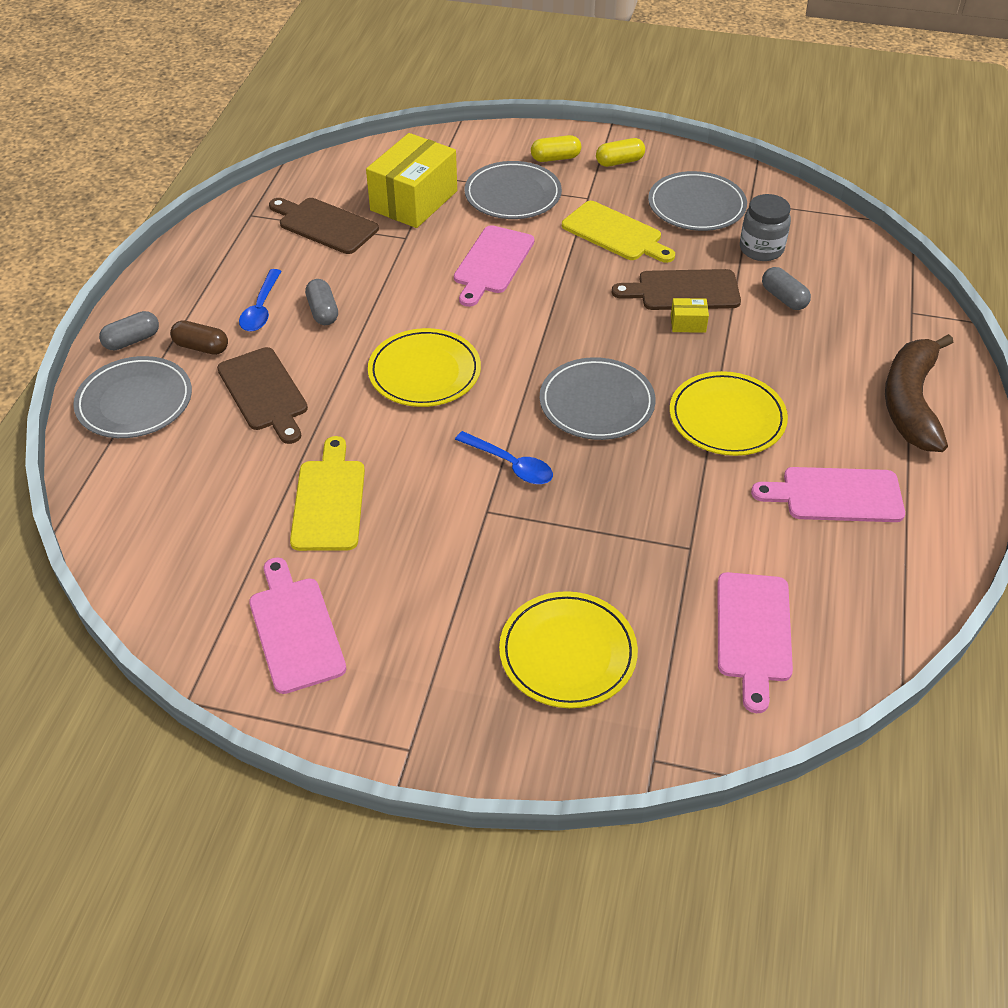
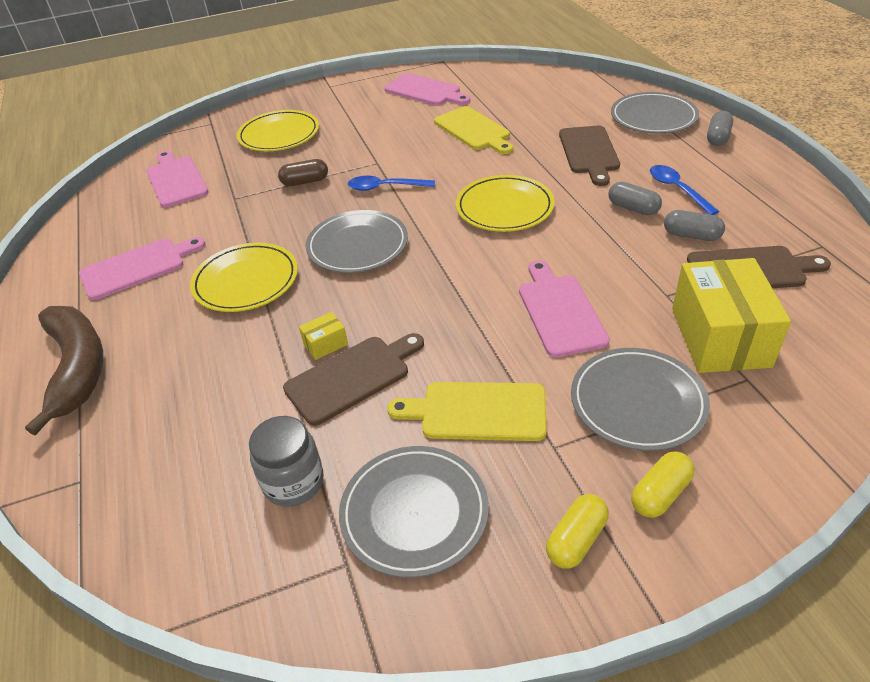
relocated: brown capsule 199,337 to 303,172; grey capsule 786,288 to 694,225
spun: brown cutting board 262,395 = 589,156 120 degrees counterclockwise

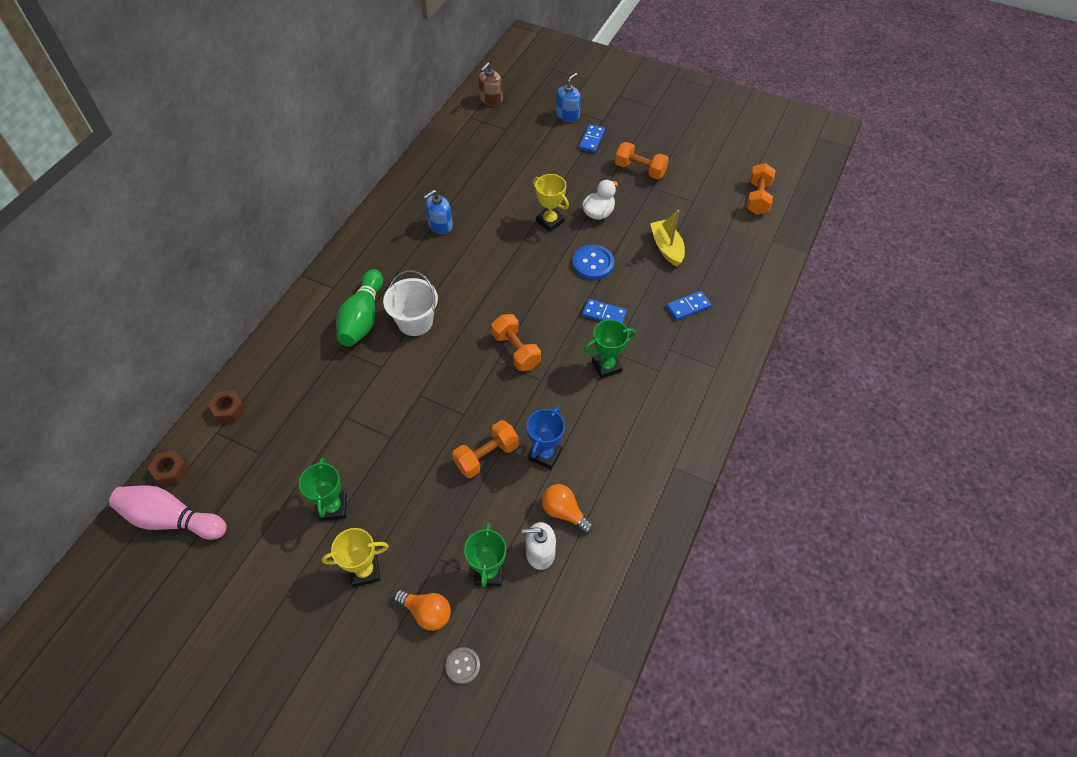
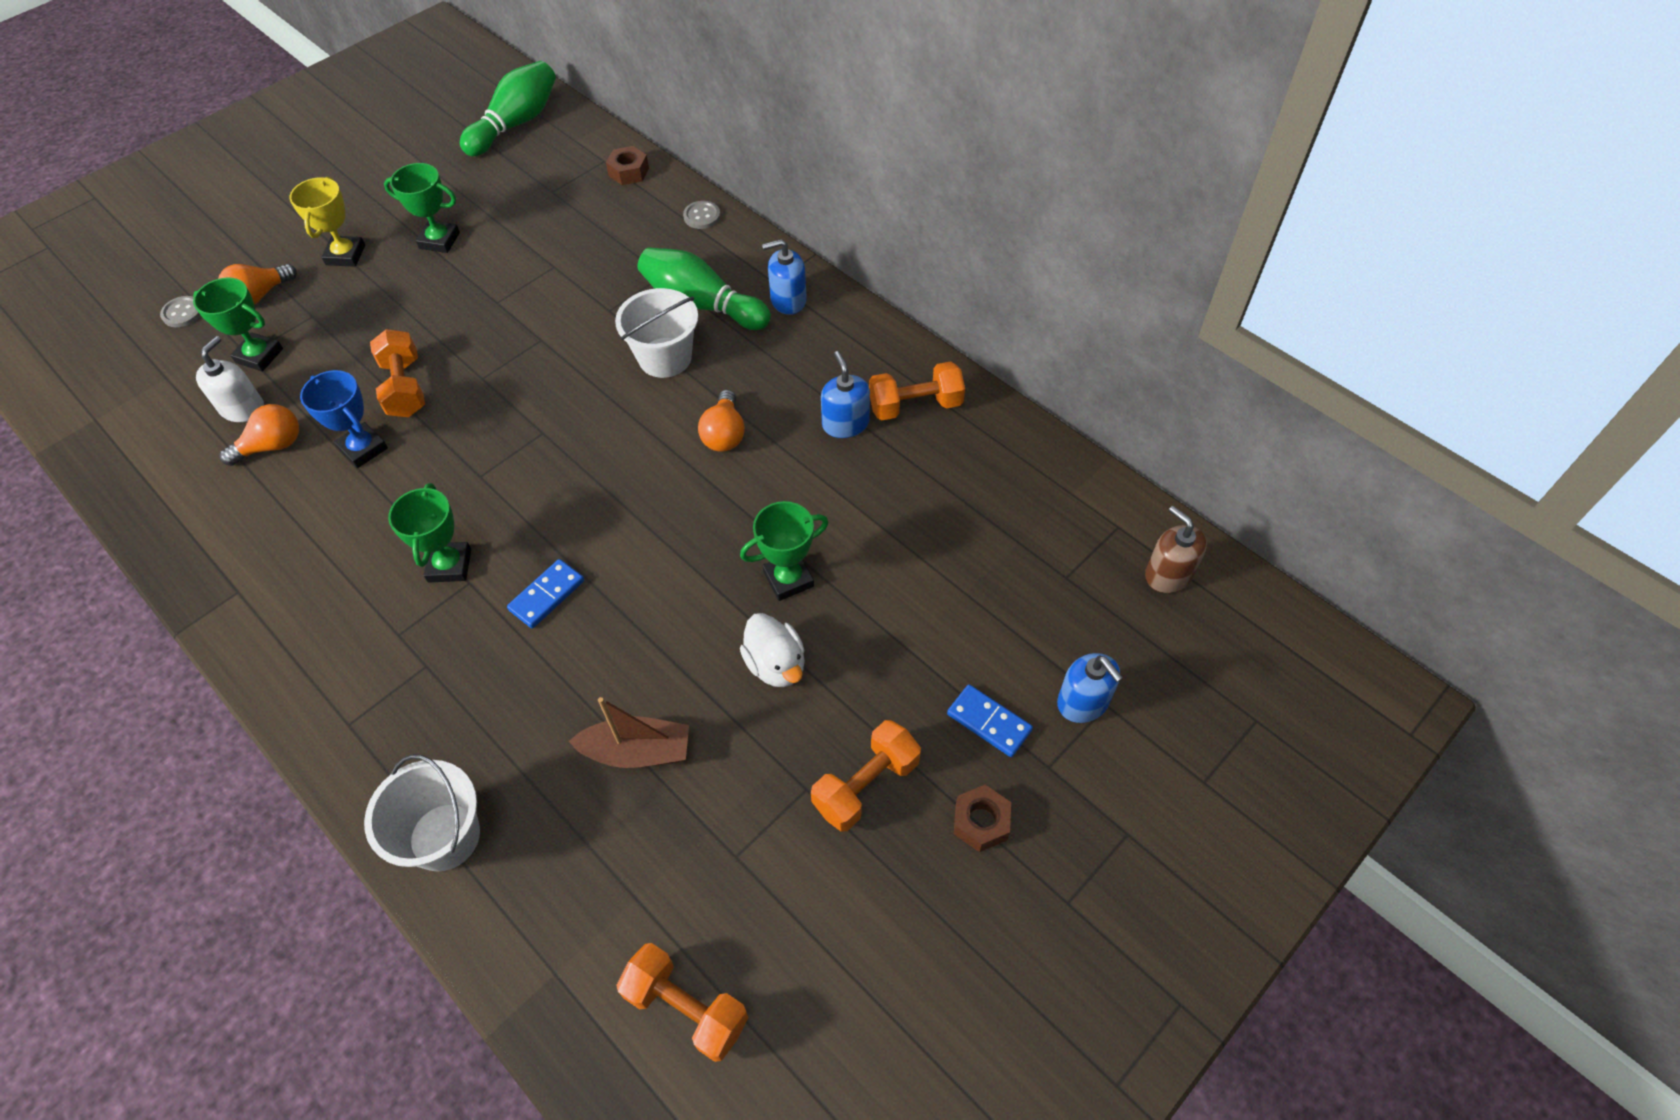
missing: blue button 593,262; blue domino 688,305
appeared: white bucket 422,813; grey button 701,215; orange light bulb 721,421; blue soap dispenser 784,277
relocated: brown nut 168,468 to 982,818; orange dumbbell 516,342 to 917,391
colour: pink bowling pin 168,512 to green bowling pin 508,108; yellow trophy 551,203 to green trophy 784,551; yellow boat 667,238 to brown boat 629,732

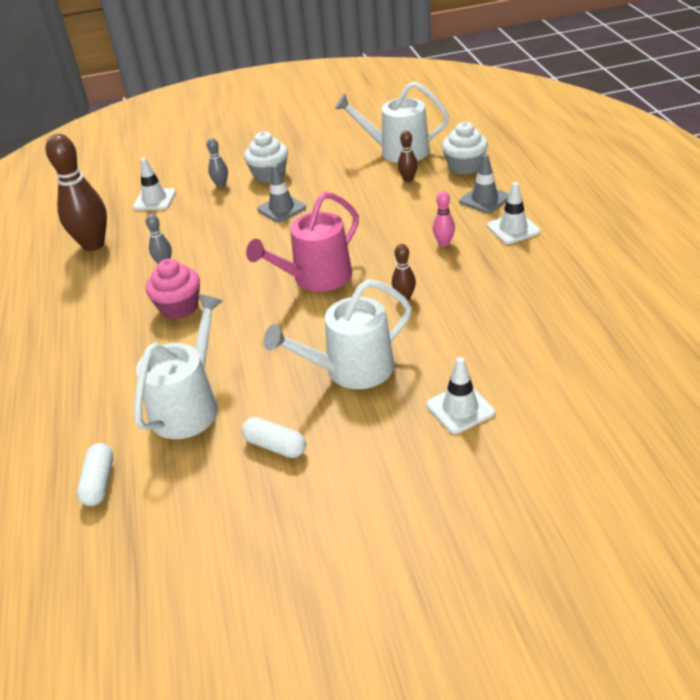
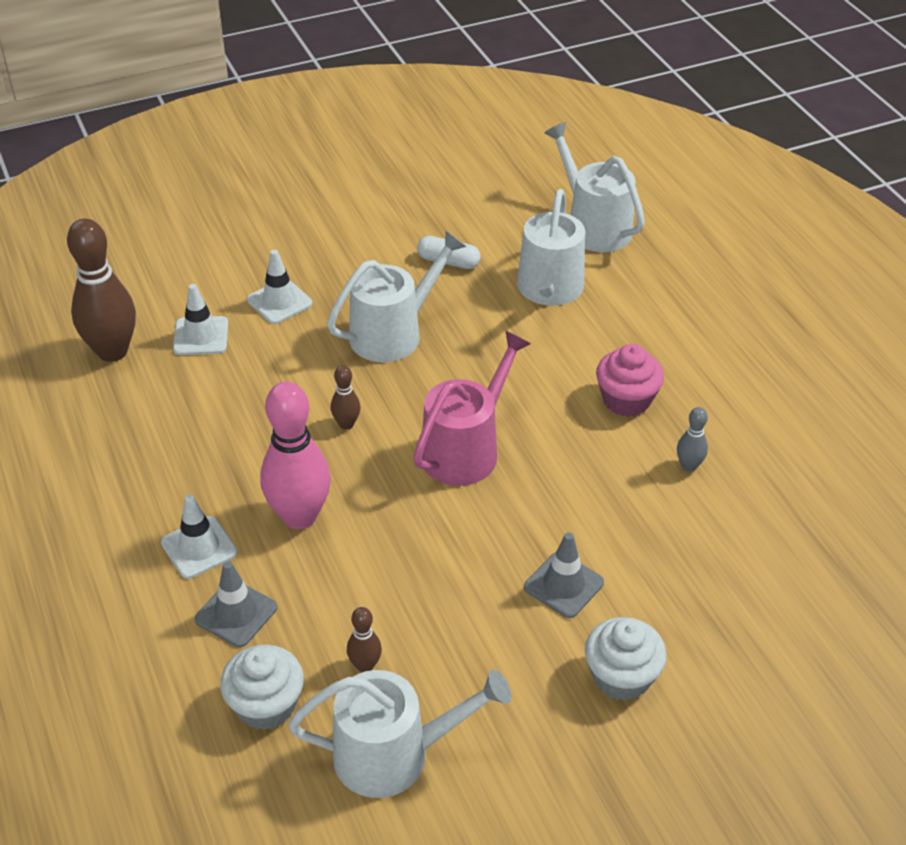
missing: grey bowling pin 217,163
relocated: brown bowling pin 76,192 to 101,290; white traffic cone 154,184 to 200,319
exchanged: white capsule 95,474 to white watering can 594,187
size: pink bowling pin 444,219 = 295,456 x2.17

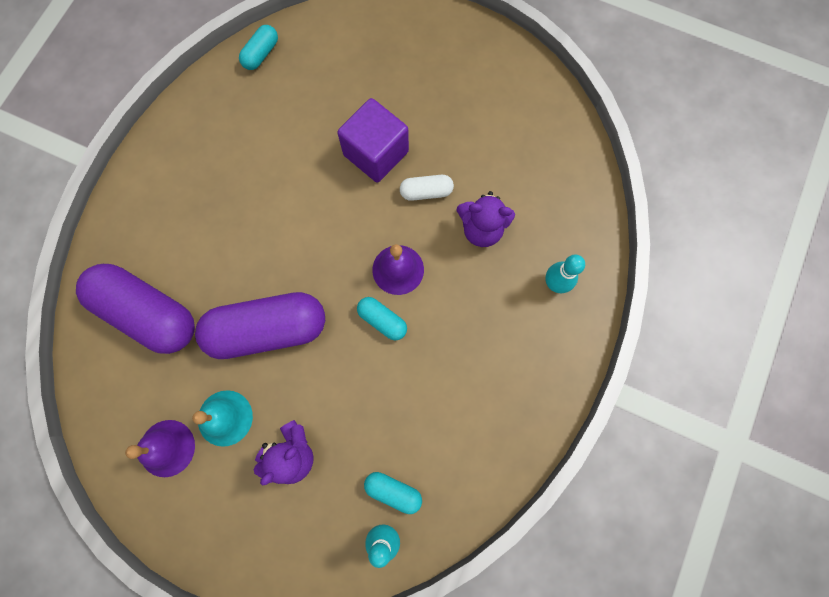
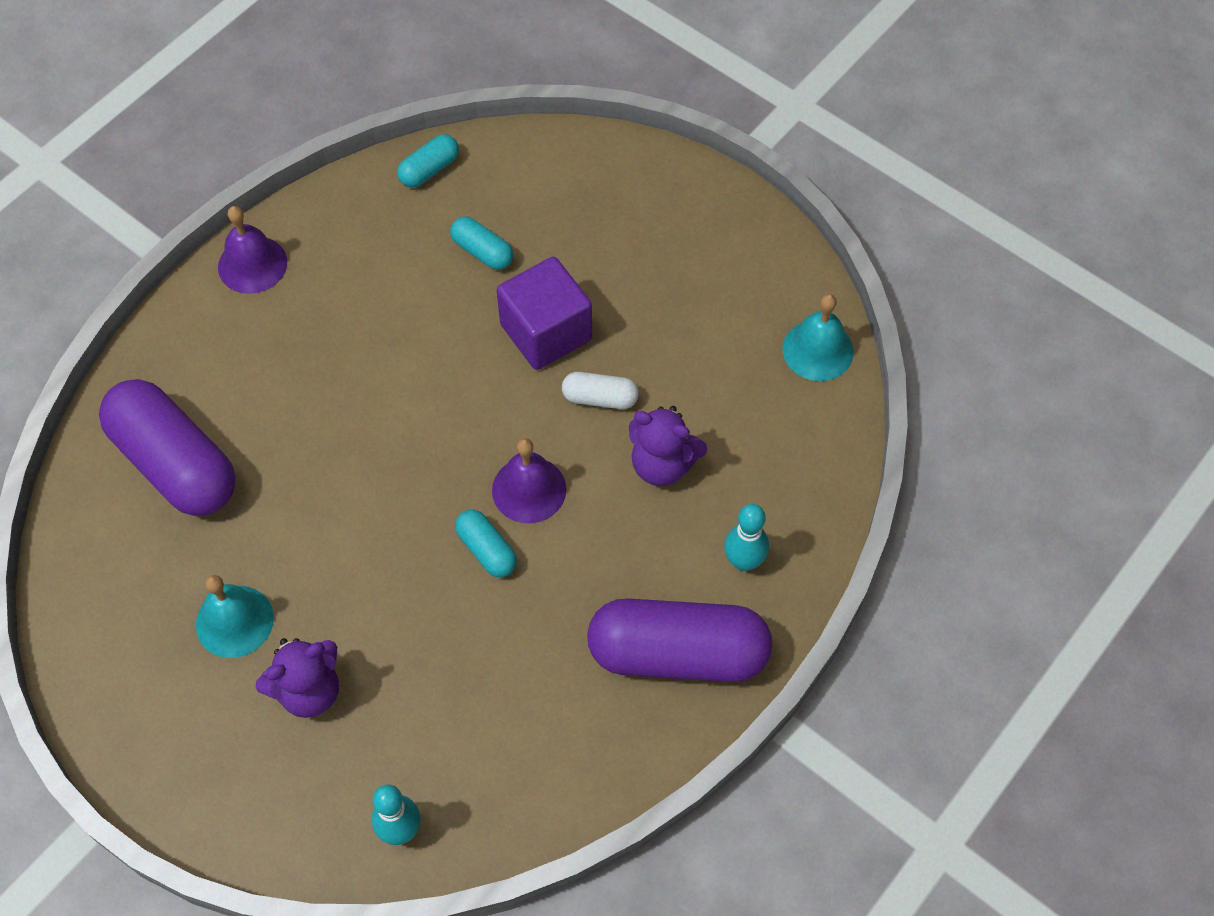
appeared: turquoise bell 818,337
relocated: purple bell 160,448 to 252,250; purple capsule 260,325 to 679,640; turquoise capsule 393,493 to 481,243

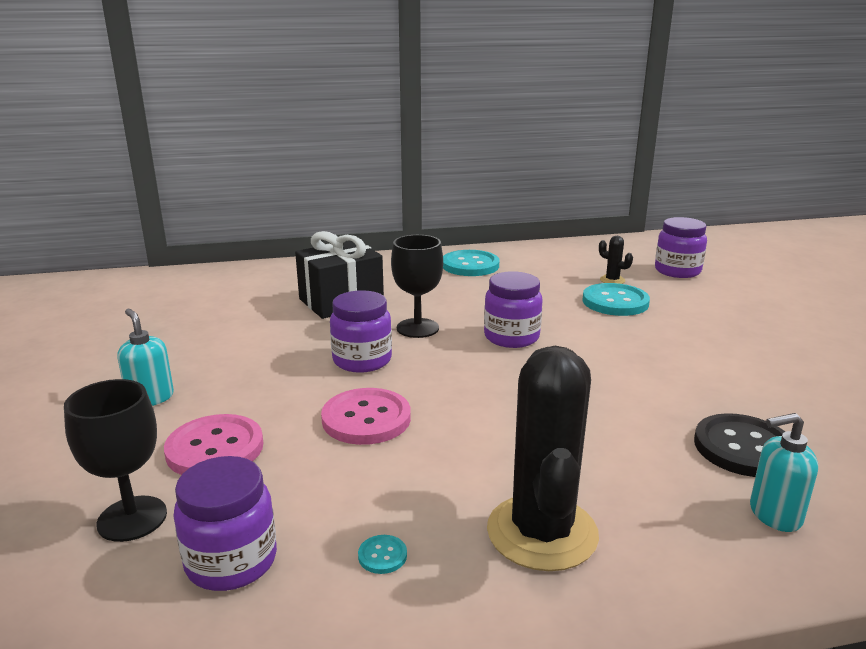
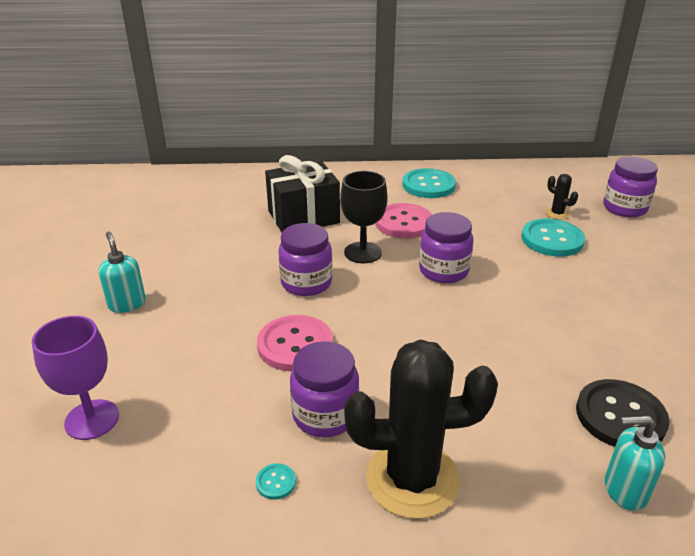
relocated: pink button 213,444 to 403,220; purple jar 225,523 to 324,389
colour: black goblet 115,460 to purple goblet 75,378
spun: black cactus 543,458 = 421,429 75 degrees clockwise

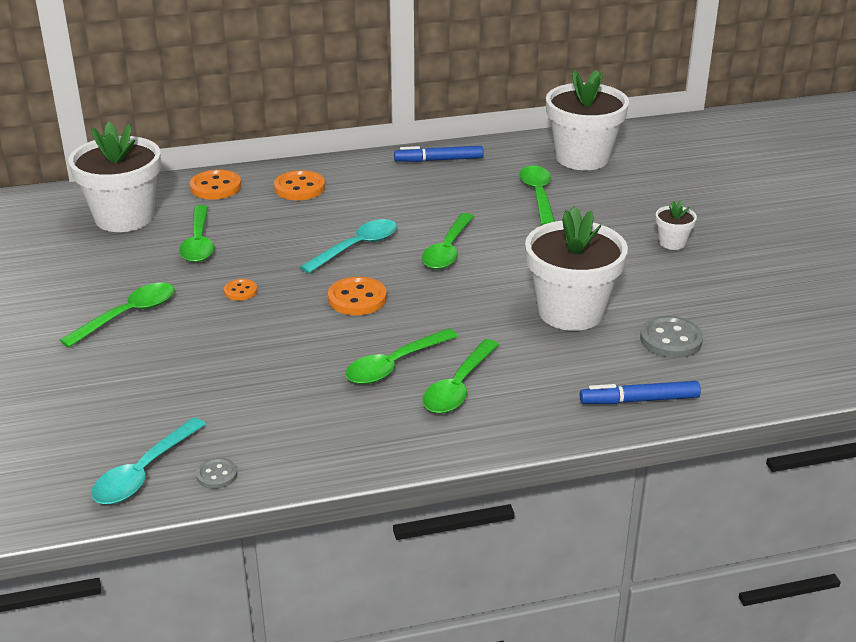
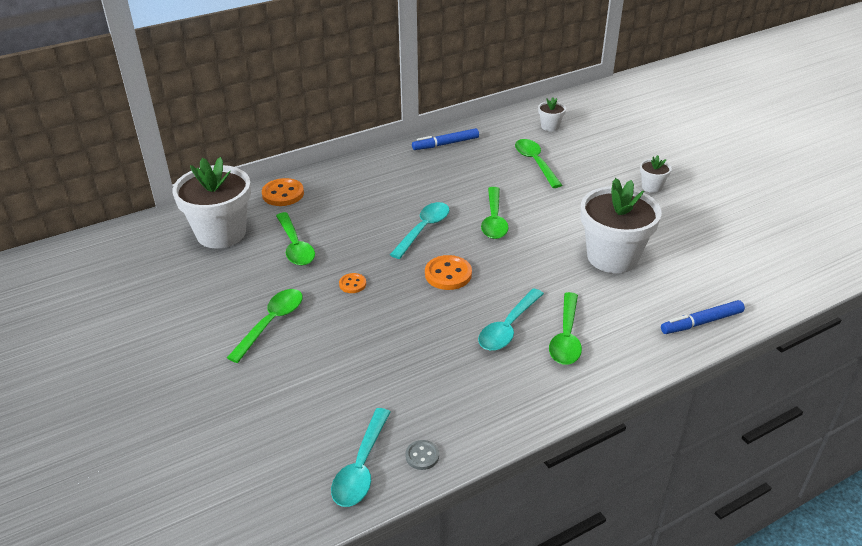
missing: orange button 299,185; grey button 671,337
colour: green spoon 401,356 to turquoise spoon 511,319
size: white flower pot 587,120 = 552,114 x0.44

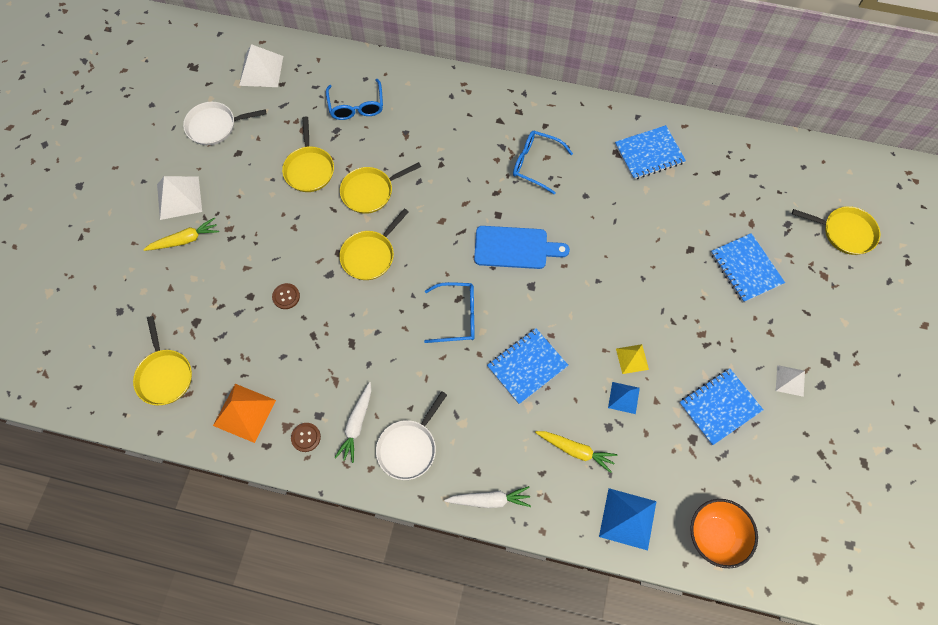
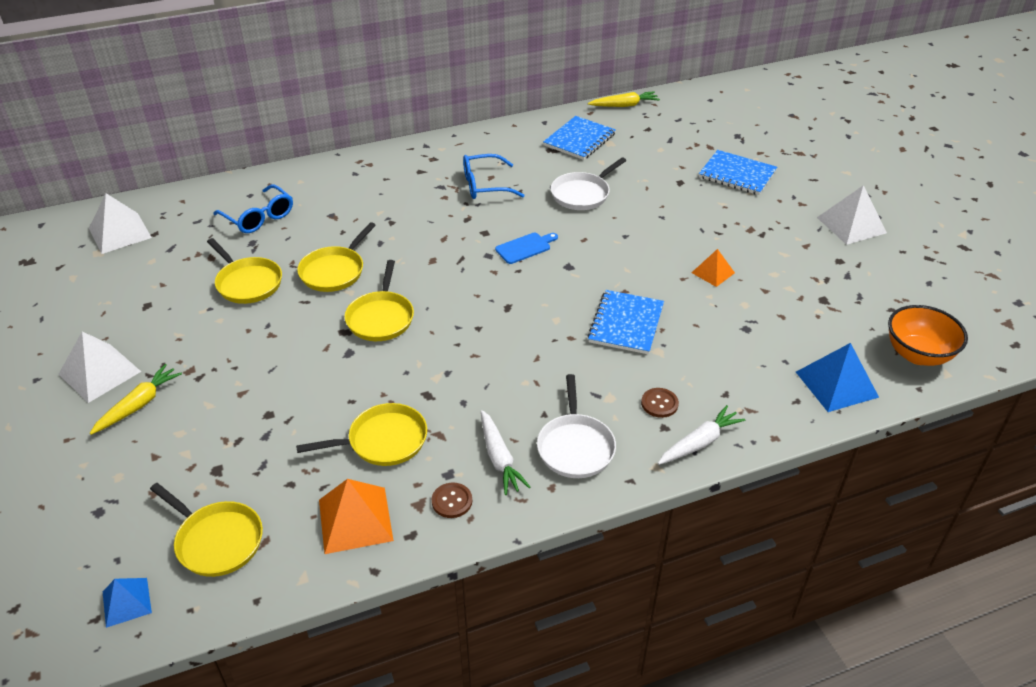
missing: blue glasses 449,312; blue notebook 721,406
relocated: white pan 224,123 to 588,183; brown button 286,296 to 660,403; yellow carrot 576,452 to 624,99; blue pyramid 624,398 to 127,603; yellow pan 836,230 to 361,434
colour: yellow pyramid 632,359 to orange pyramid 713,268
size: blue cutting board 522,247 = 526,248 x0.59; white pyramid 790,381 = 852,215 x1.67

